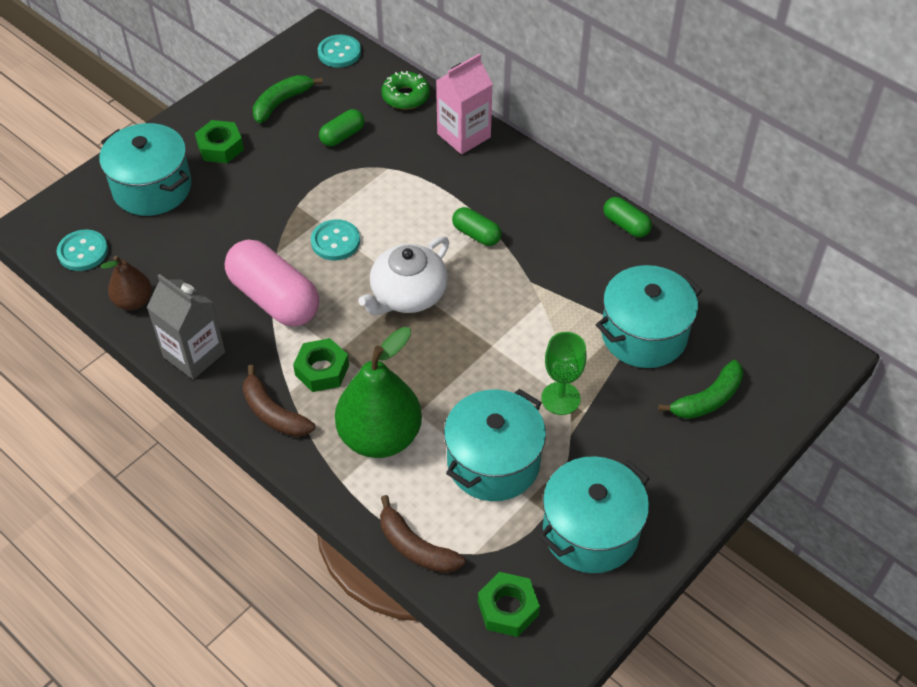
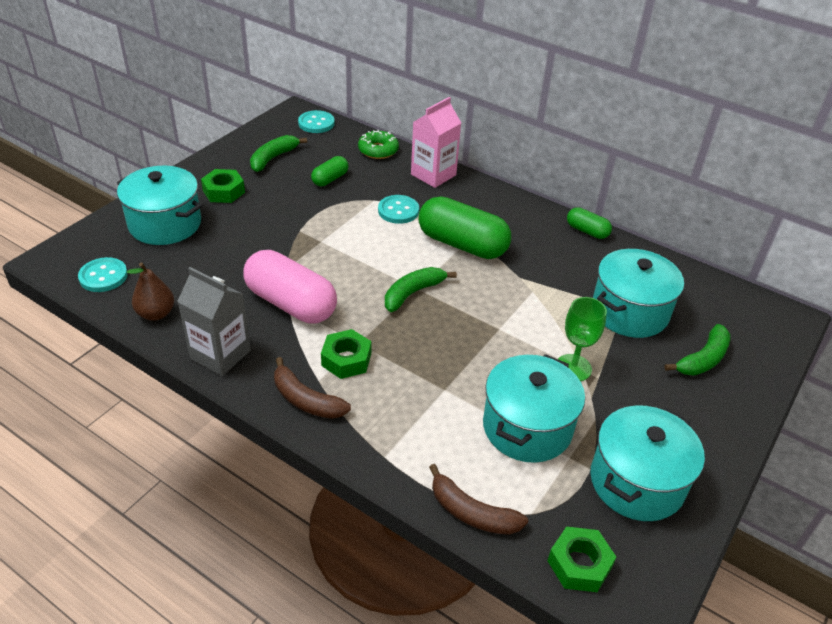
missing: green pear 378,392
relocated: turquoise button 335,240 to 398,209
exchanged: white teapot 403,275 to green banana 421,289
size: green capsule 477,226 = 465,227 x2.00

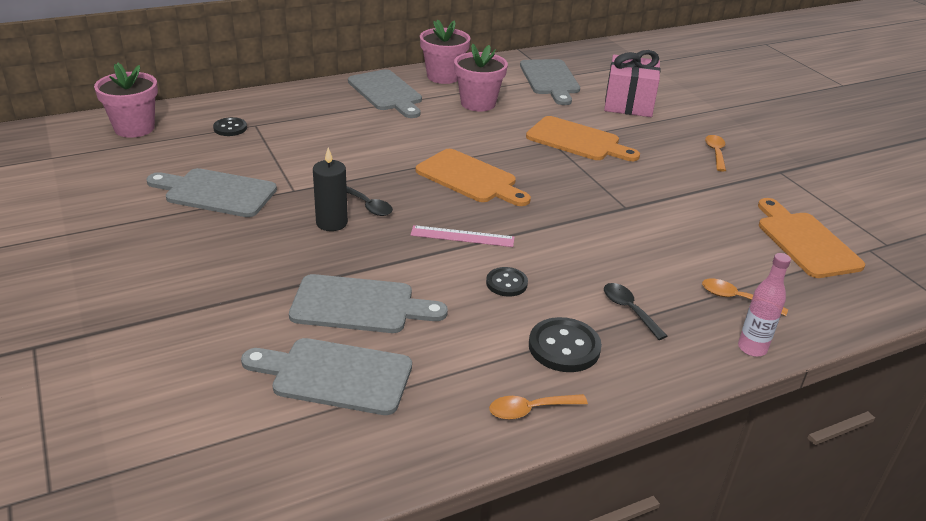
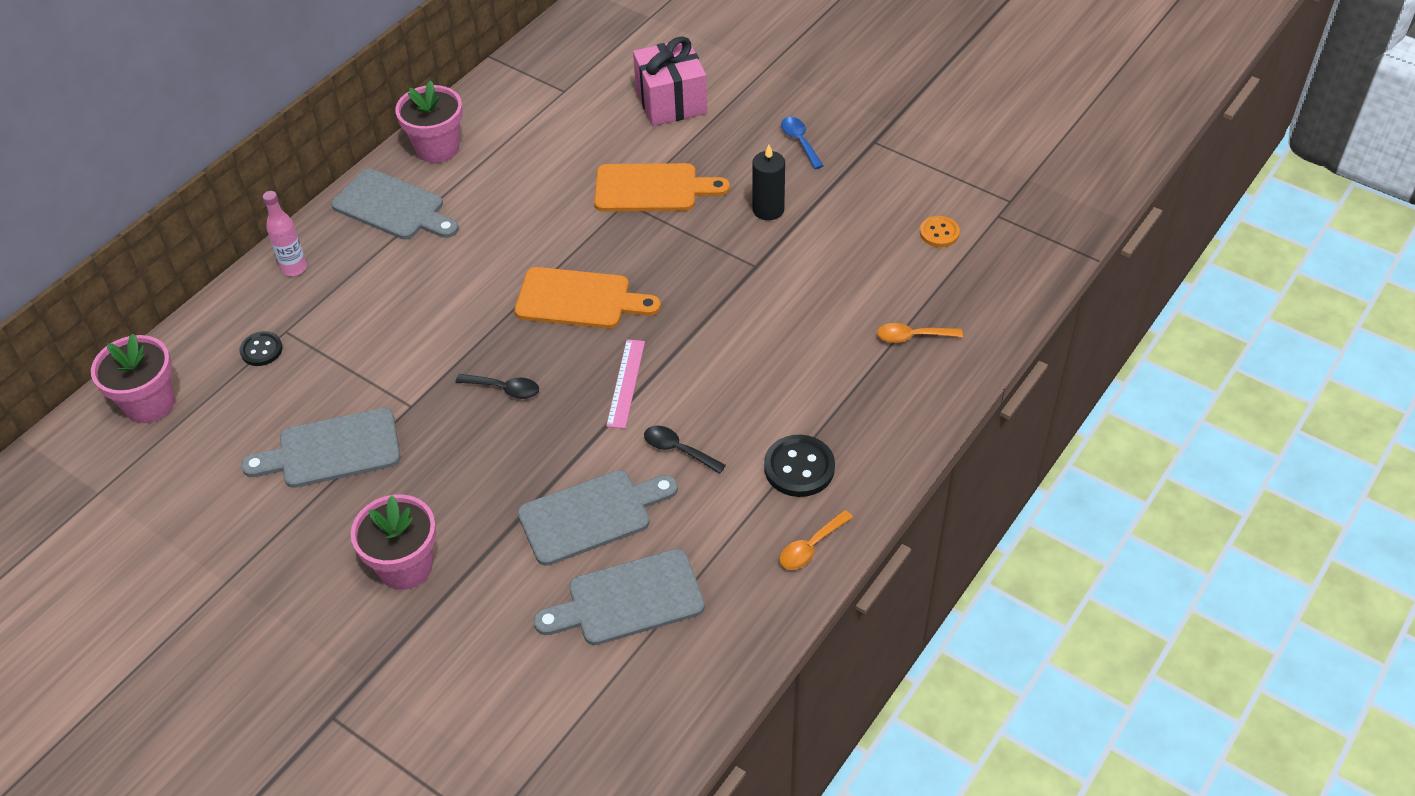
missing: black button 507,282; grey cutting board 550,82
relocated: black candle 330,189 to 768,182; pink flower pot 481,77 to 393,542; black spoon 635,311 to 685,450; pink bottle 764,305 to 285,233
exchanged: orange cutting board 811,238 to orange button 940,231
colour: orange spoon 715,153 to blue spoon 802,143
spun: pink ruler 463,236 = 625,384 60 degrees counterclockwise

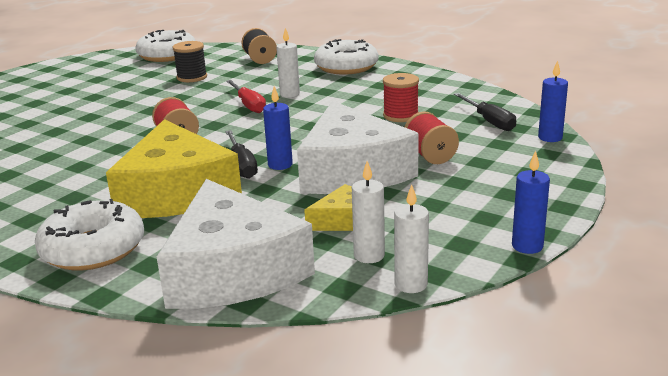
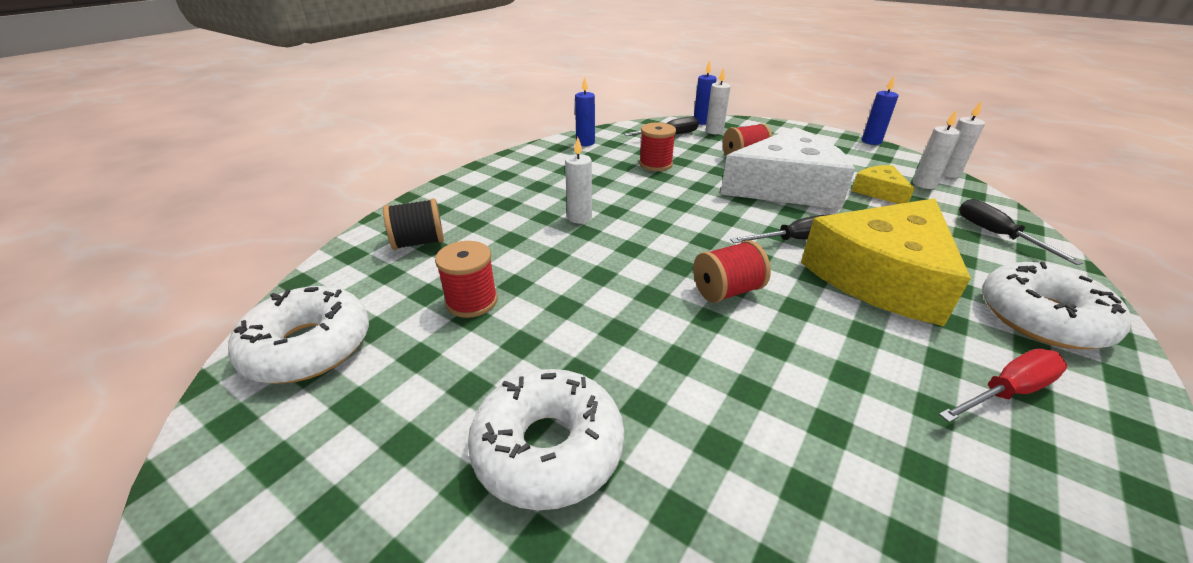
appeared: white candle 718,101
relocated: red screwdriver 246,96 to 1003,385; blue candle 278,128 to 585,111; white donut 346,56 to 546,439
exchanged: white cheese 236,244 to black screwdriver 1021,232
colour: black spool 190,61 to red spool 466,279
spun: yellow cheese 174,168 = 886,262 150 degrees clockwise

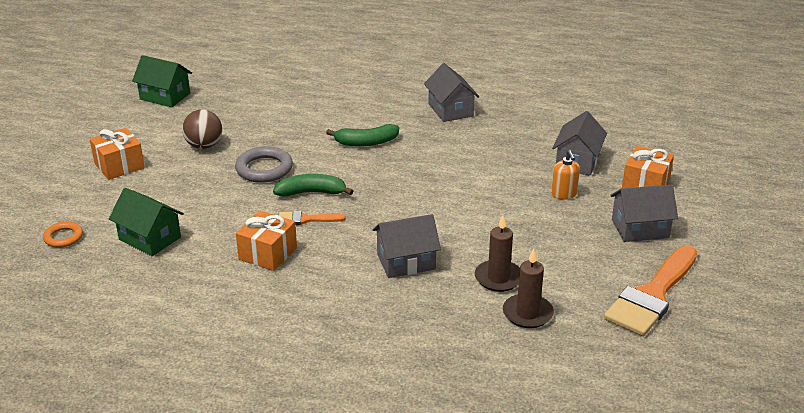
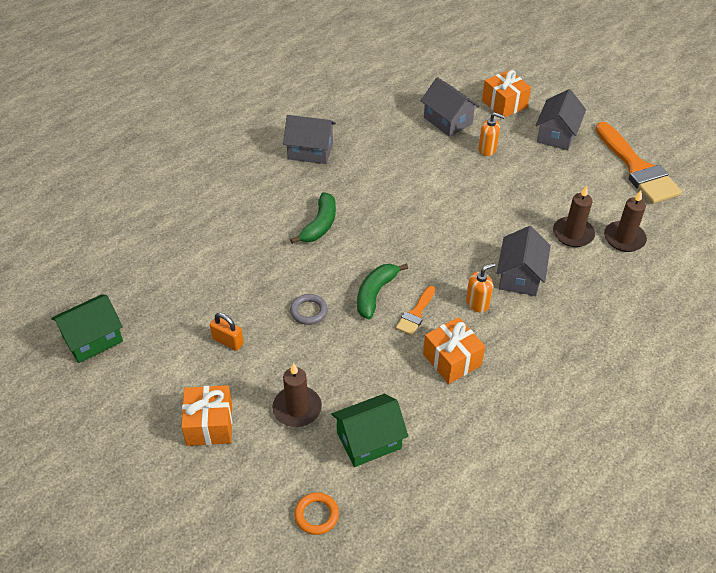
appeared: brown candle 297,395; orange soap dispenser 481,287
exchanged: brown ball 202,129 to orange padlock 227,332
size: grey ring 264,164 = 309,309 x0.61

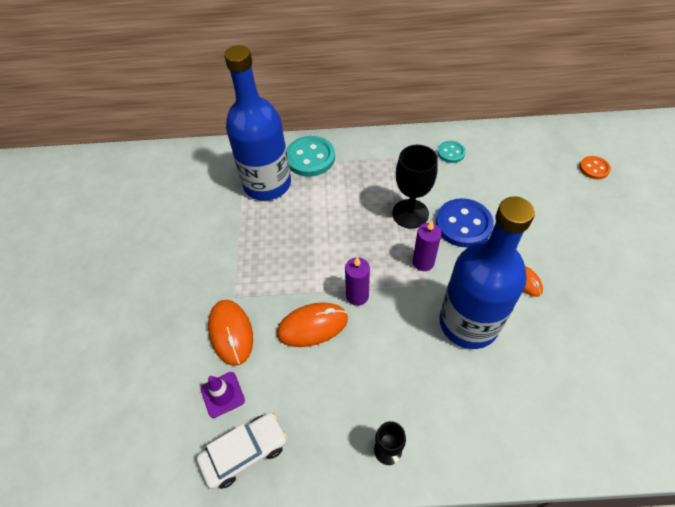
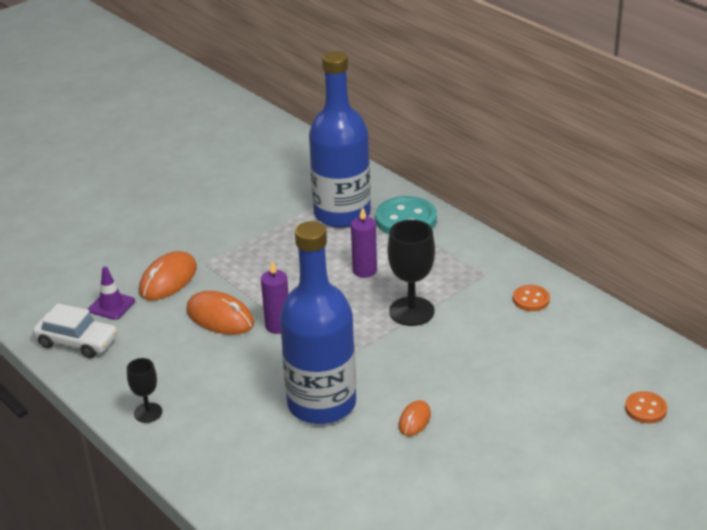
missing: blue button 465,222
relocated: purple candle 427,246 to 364,242
colour: turquoise button 451,152 to orange button 531,298

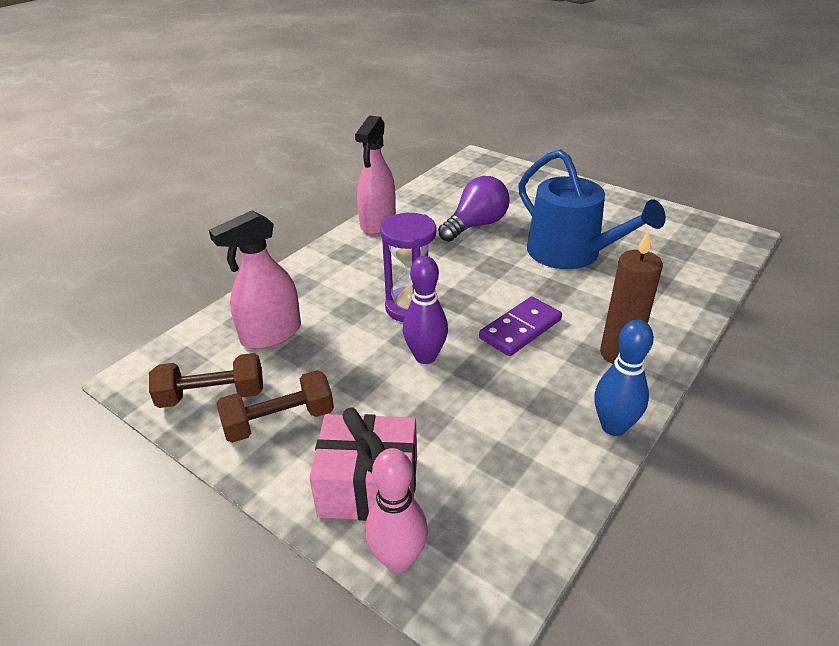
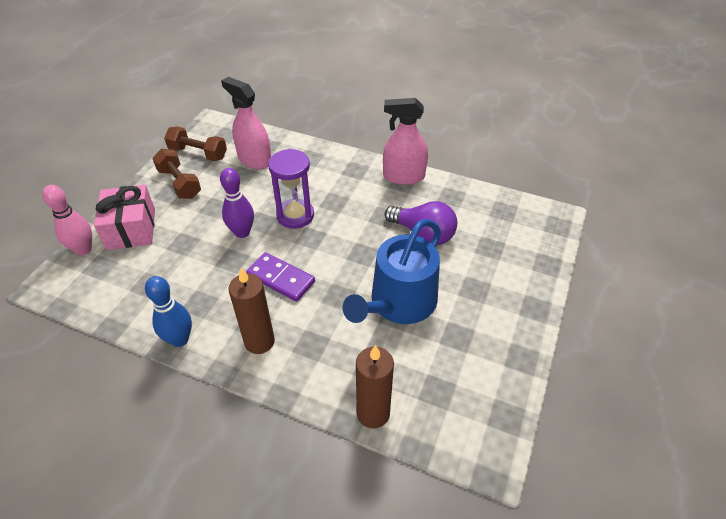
appeared: brown candle 375,387
spun: brown dumbbell 206,380 = 195,143 45 degrees counterclockwise

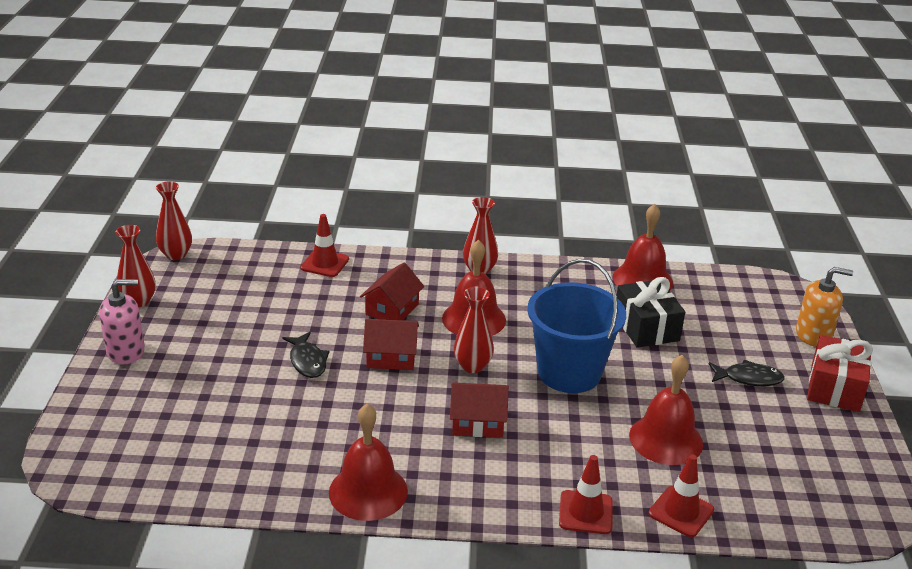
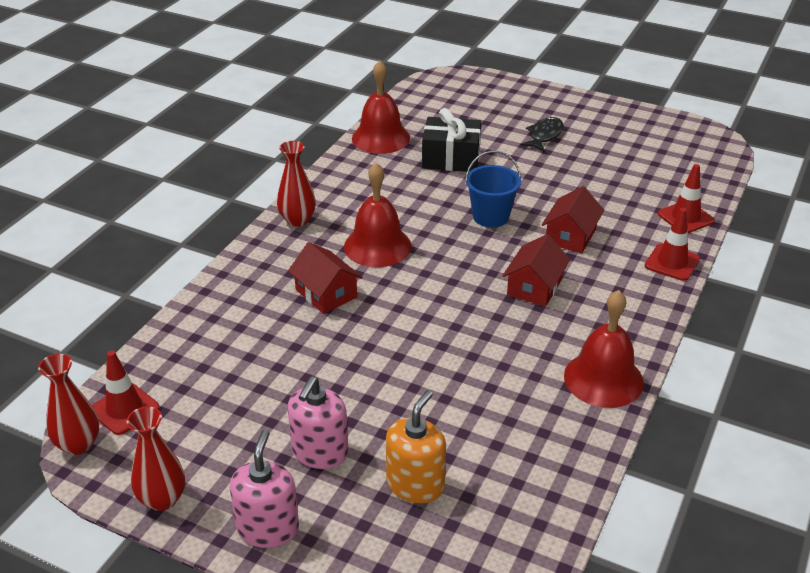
missing: black fish 306,355; red vase 474,330; red bell 666,410; red gift 840,373
appeared: pink soap dispenser 318,422
relocated: red traffic cone 324,245 to 126,392; red house 391,344 to 573,219; orange soap dispenser 824,307 to 416,446
size: blue bucket 576,326 = 493,189 x0.60

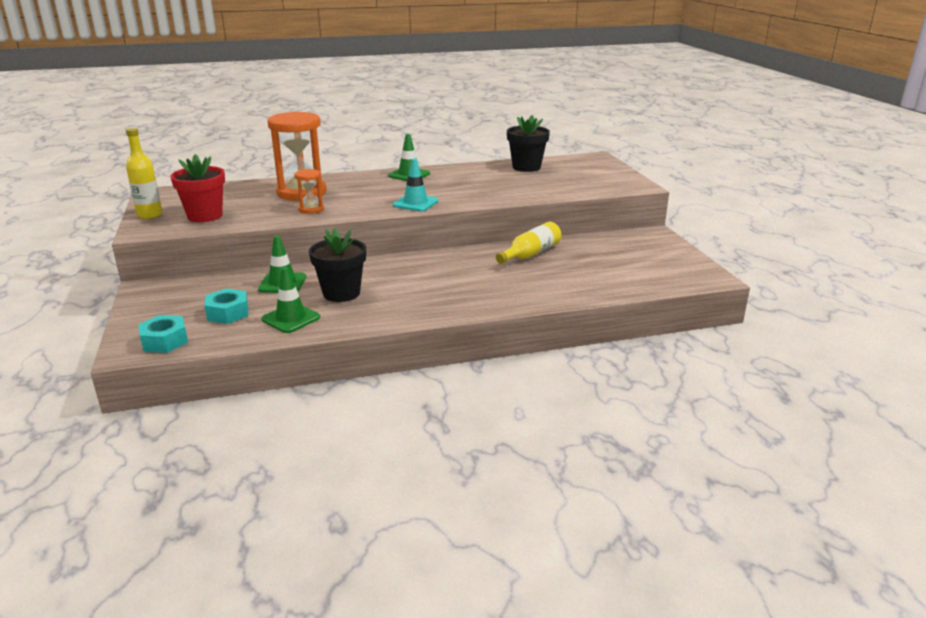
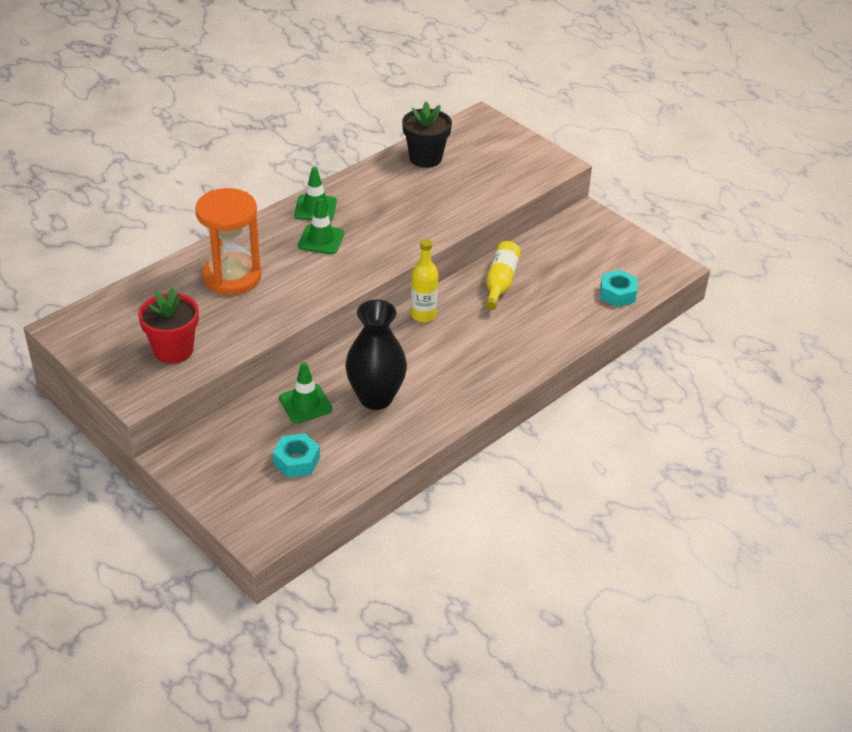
missing: orange hourglass 309,191; turquoise traffic cone 415,185
relocated: yellow bottle 144,173 to 424,280; turquoise nut 163,334 to 619,288; green traffic cone 291,300 to 321,226
exchanged: black flower pot 337,265 to black vase 376,355

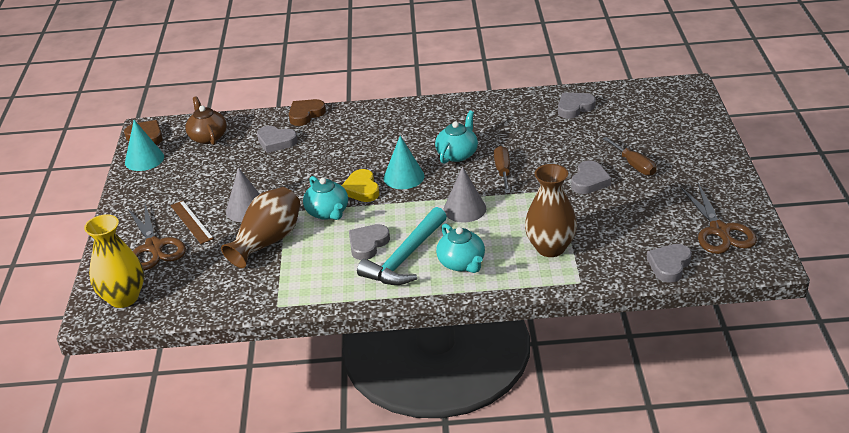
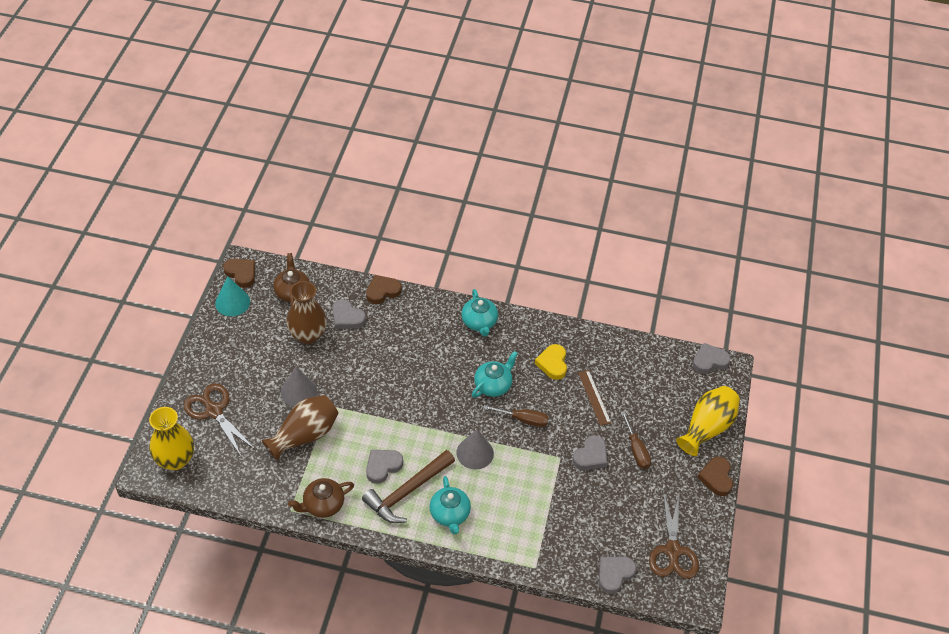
missing: turquoise cone 404,162
appeared: brown teapot 321,498; yellow vase 708,421; brown heart 715,476
relocated: brown ruler 192,222 to 594,398; turquoise teapot 325,198 to 479,313; yellow heart 360,185 to 551,362; brown vase 551,210 to 306,312; grey heart 577,106 to 711,358
colour: turquoise hammer 402,246 to brown hammer 408,486
spun: brown scissors 157,237 = 219,419 150 degrees clockwise; brown screwdriver 502,169 = 516,416 90 degrees clockwise

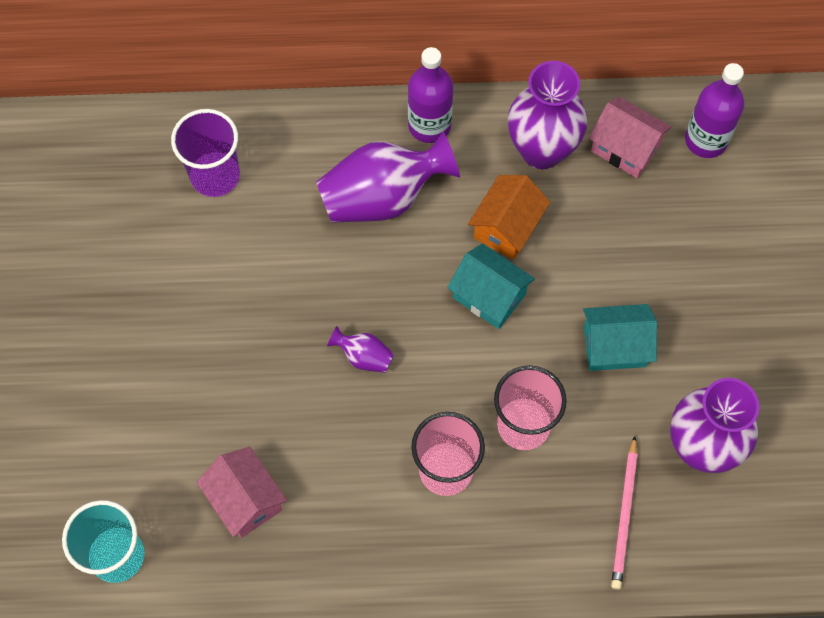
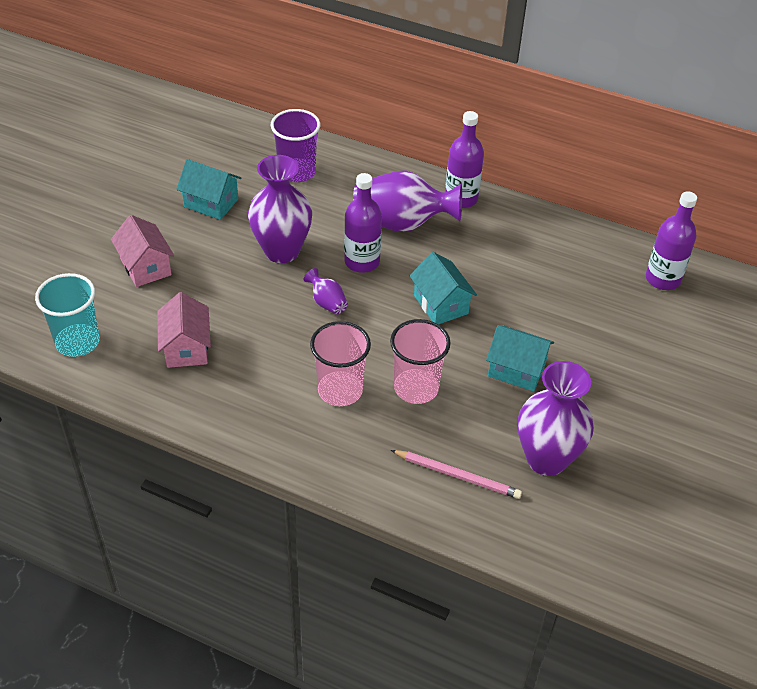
missing: orange house 509,217
appeared: turquoise house 209,189; purple bottle 363,223
relocated: purple vase 547,115 to 280,209; pink house 630,137 to 142,251
spun: pink pencil 624,513 = 456,474 105 degrees counterclockwise

